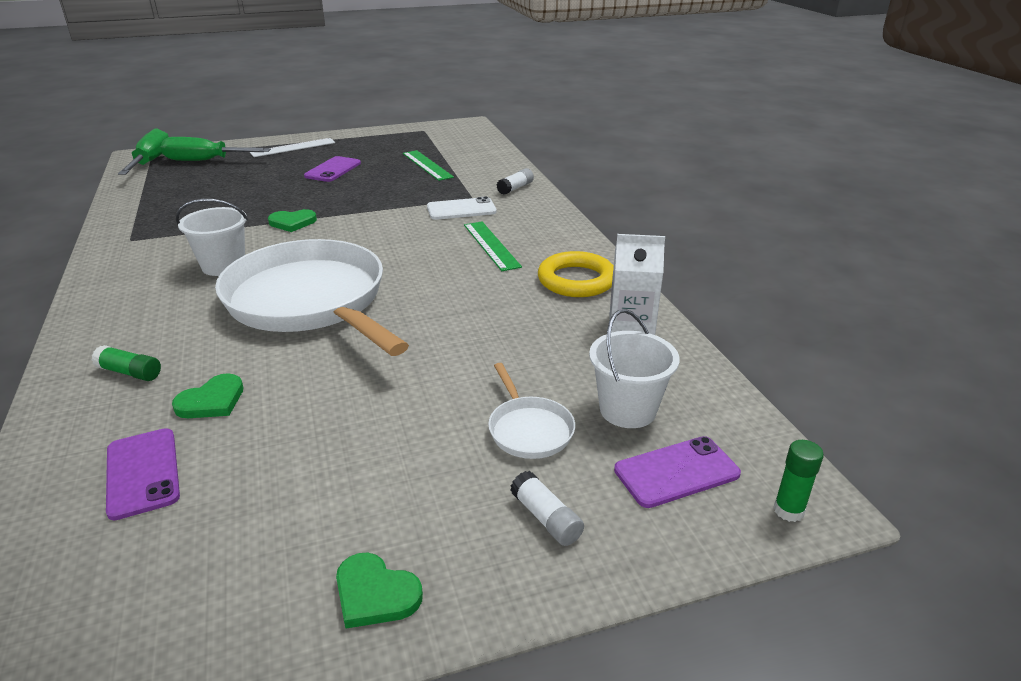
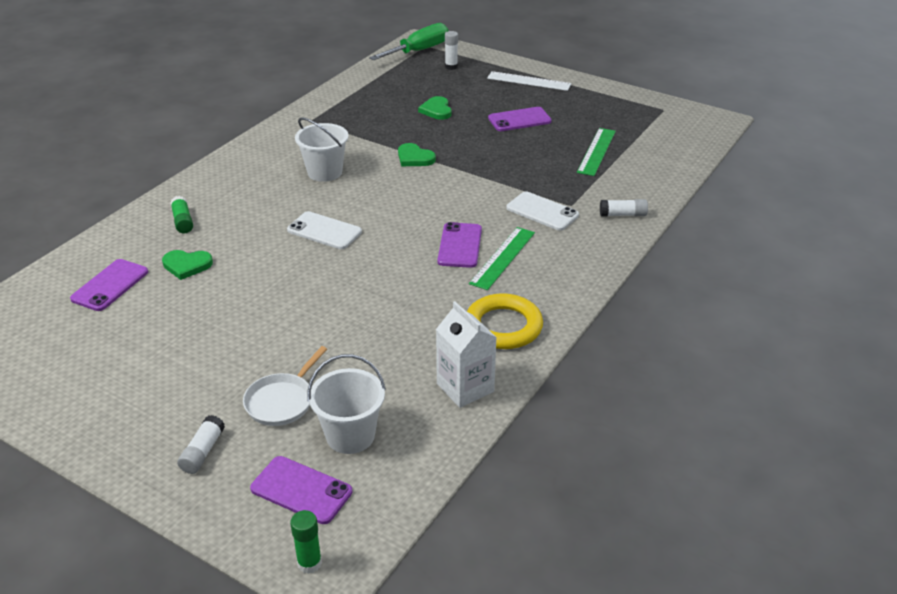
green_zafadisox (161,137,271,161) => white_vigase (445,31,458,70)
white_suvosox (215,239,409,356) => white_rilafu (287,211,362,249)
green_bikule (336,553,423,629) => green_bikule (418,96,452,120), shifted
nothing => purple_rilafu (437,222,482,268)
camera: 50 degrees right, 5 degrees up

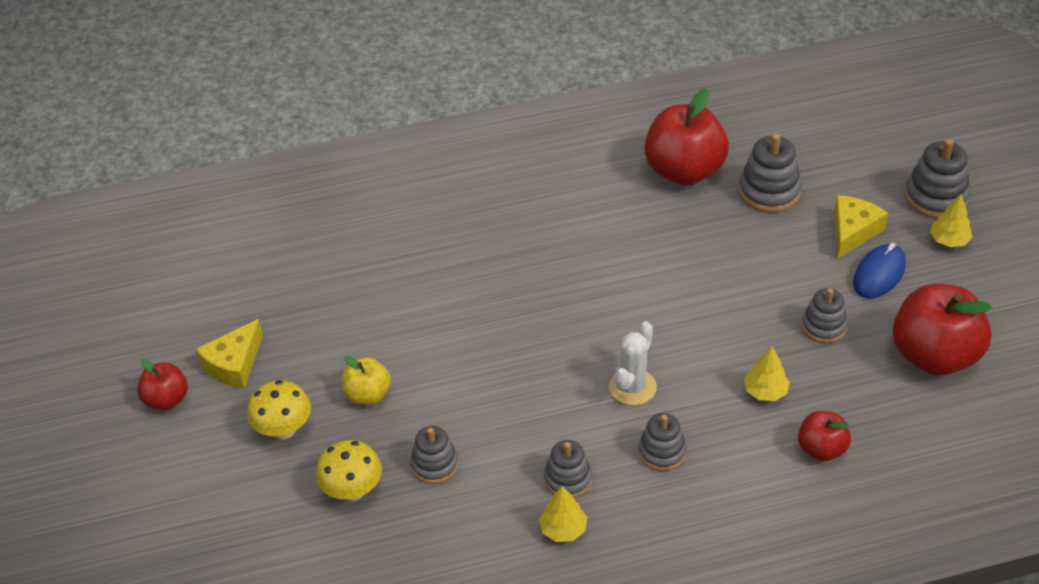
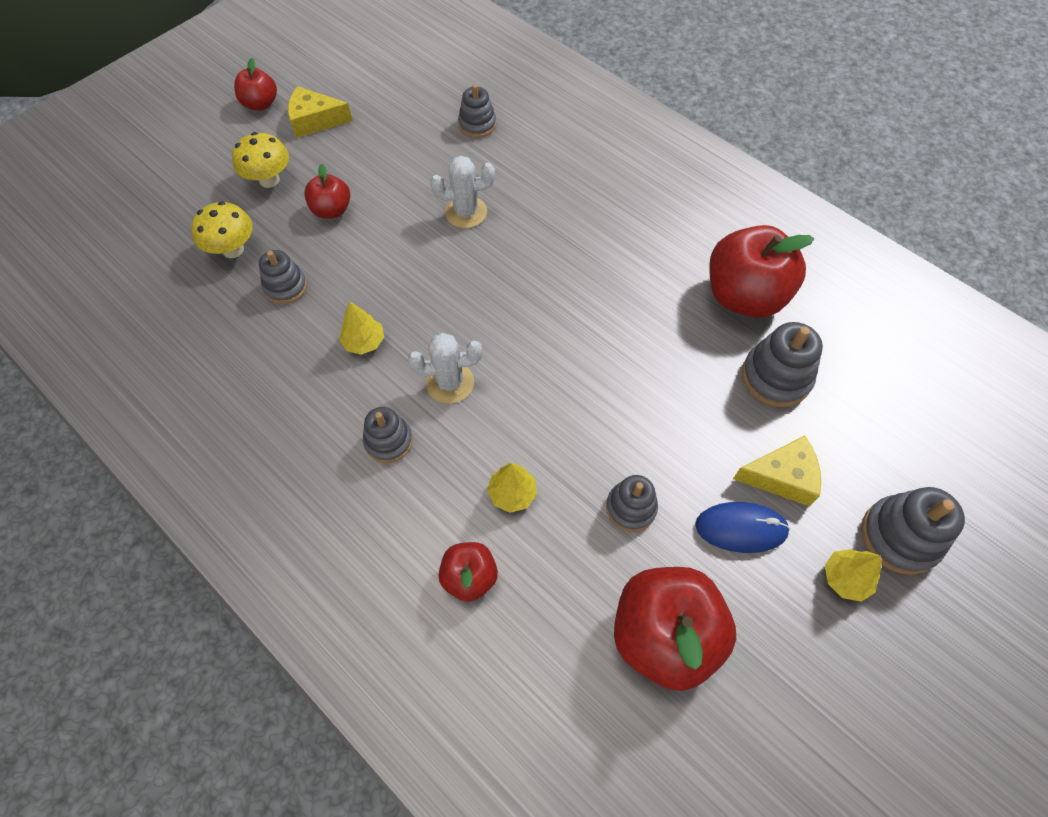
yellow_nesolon (342,356,391,405) => red_nesolon (304,164,350,219)
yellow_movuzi (539,486,587,542) => yellow_movuzi (339,302,384,355), shifted
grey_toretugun (544,440,592,498) => grey_toretugun (458,84,496,138), shifted
nothing => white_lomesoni (430,156,495,228)
camera: 55 degrees right, 15 degrees up

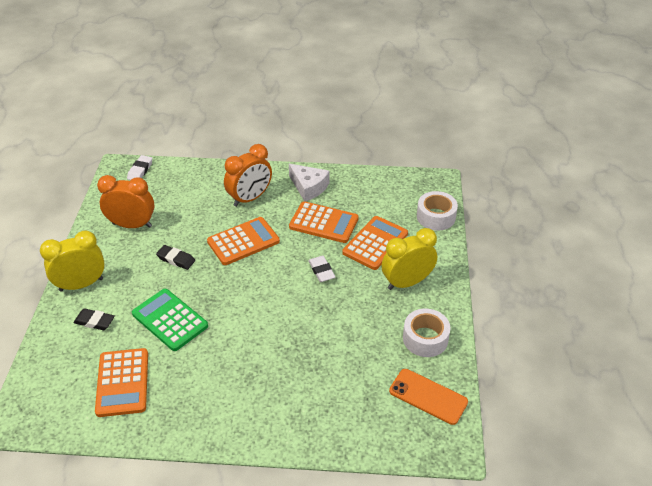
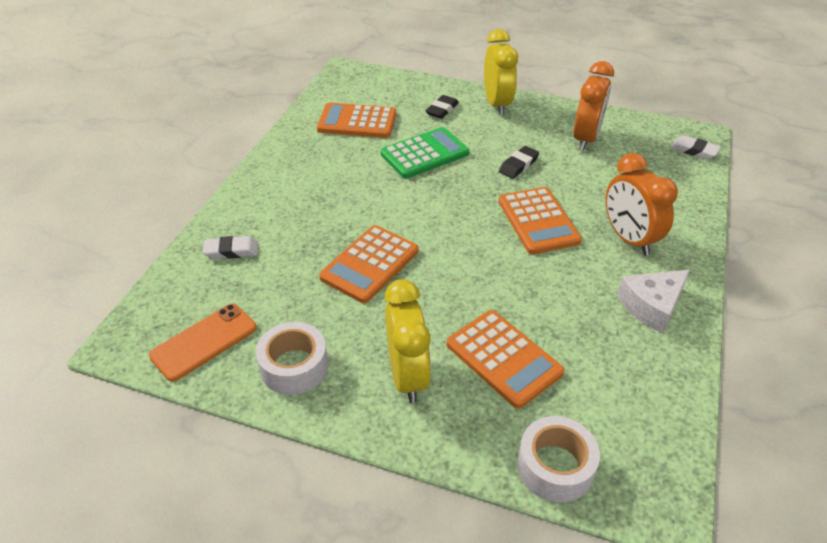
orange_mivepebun (289,201,359,243) => orange_mivepebun (319,225,418,303), shifted
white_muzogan (308,256,336,282) => white_muzogan (203,236,258,259), shifted
camera: 105 degrees right, 0 degrees up

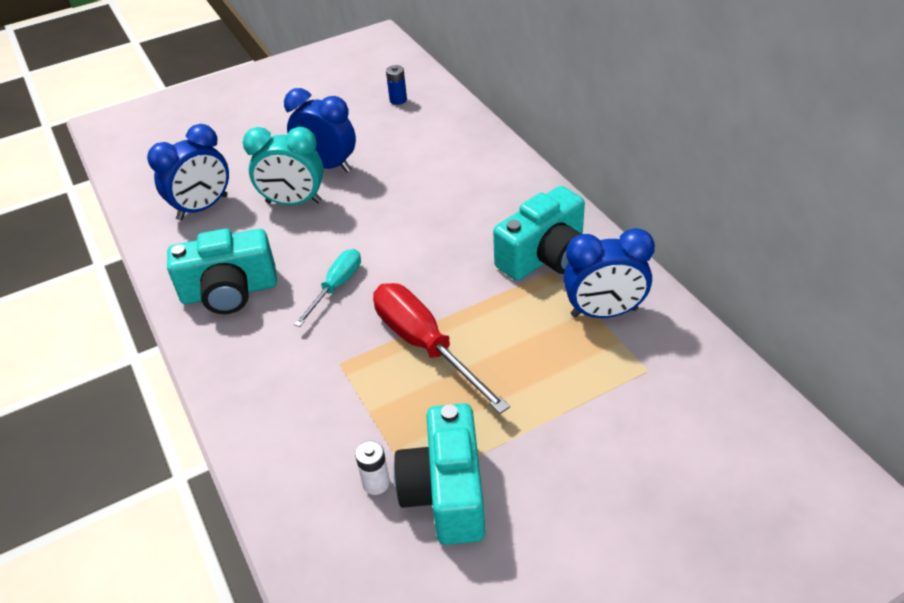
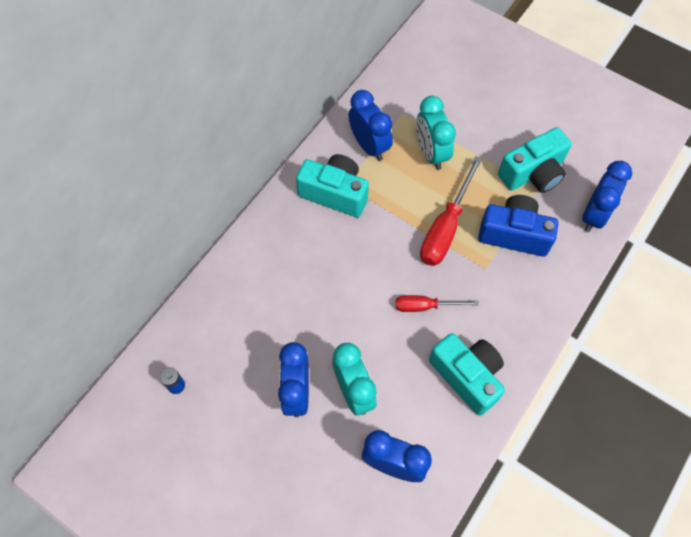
turquoise_zafadisox (294,249,361,327) => red_zafadisox (396,295,479,312)
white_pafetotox (355,441,390,495) => nothing
nothing => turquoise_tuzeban (416,96,456,170)
nothing => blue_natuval (478,195,559,257)
nothing => blue_tuzeban (582,161,632,232)
camera: 120 degrees left, 20 degrees up

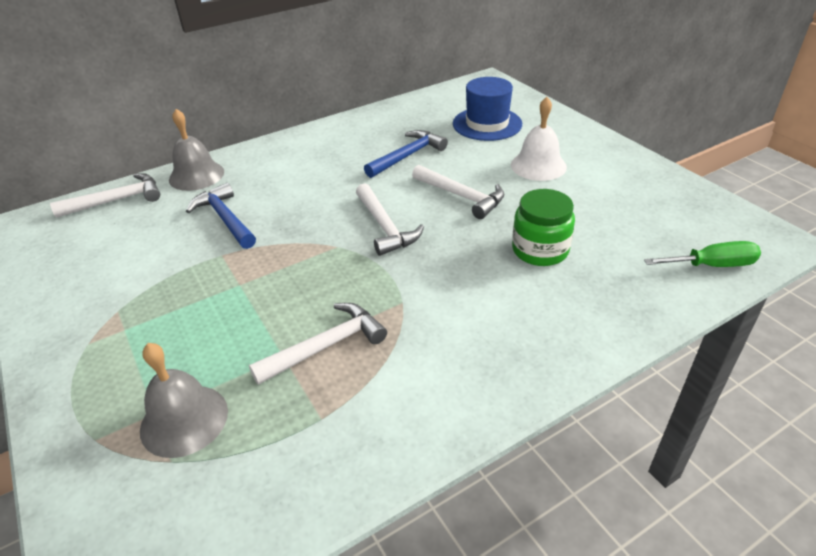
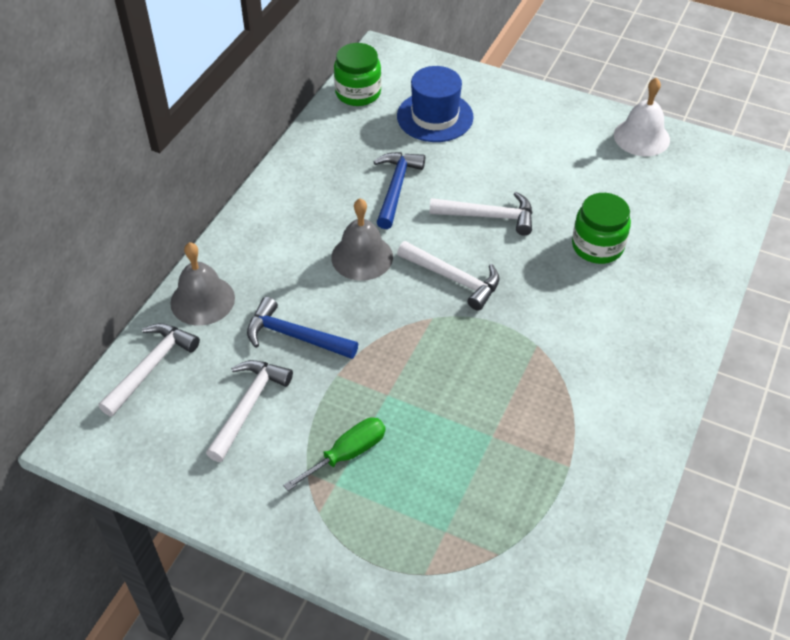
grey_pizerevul (140,343,228,458) => grey_pizerevul (331,198,393,281), shifted
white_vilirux (249,303,387,385) => white_vilirux (206,360,293,462), shifted
white_pizerevul (511,97,567,181) => white_pizerevul (614,77,670,156), shifted
green_zafadisox (644,241,761,267) => green_zafadisox (283,417,385,491), shifted
nothing => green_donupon (334,43,381,106)
camera: 35 degrees left, 10 degrees up

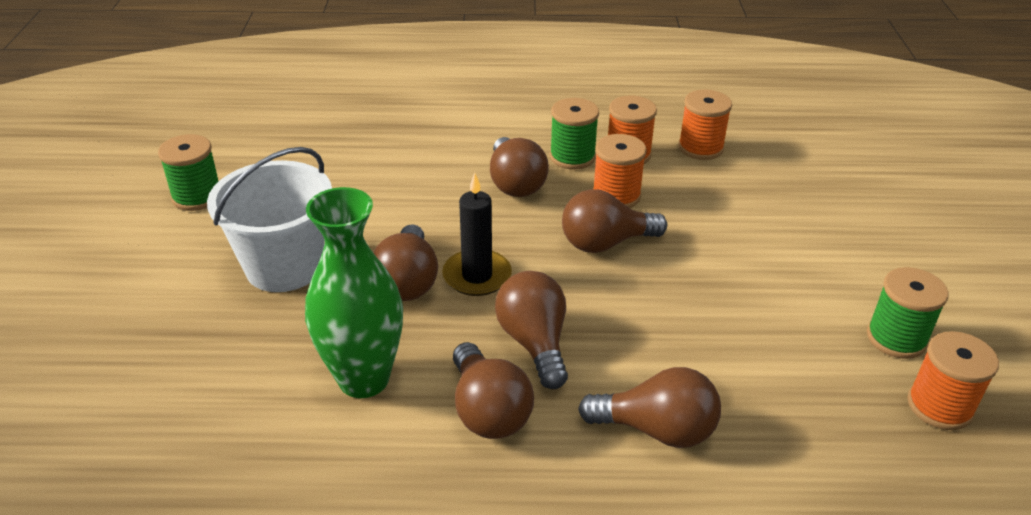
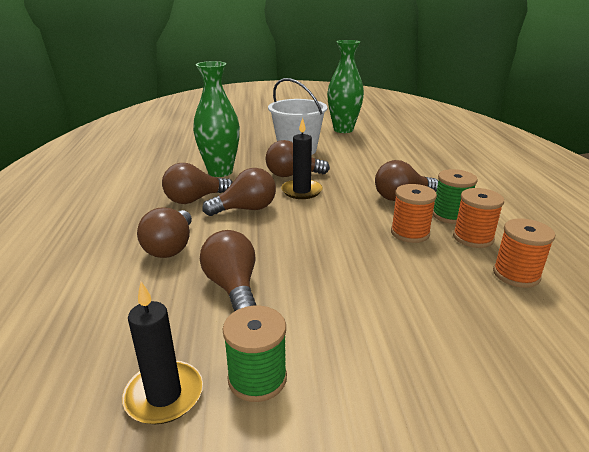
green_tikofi (158,134,219,211) => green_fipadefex (327,40,364,133)
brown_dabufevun (562,189,667,253) => brown_dabufevun (200,230,257,312), shifted
orange_tikofi (907,331,999,430) => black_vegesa (122,282,203,424)
camera: 85 degrees right, 10 degrees down

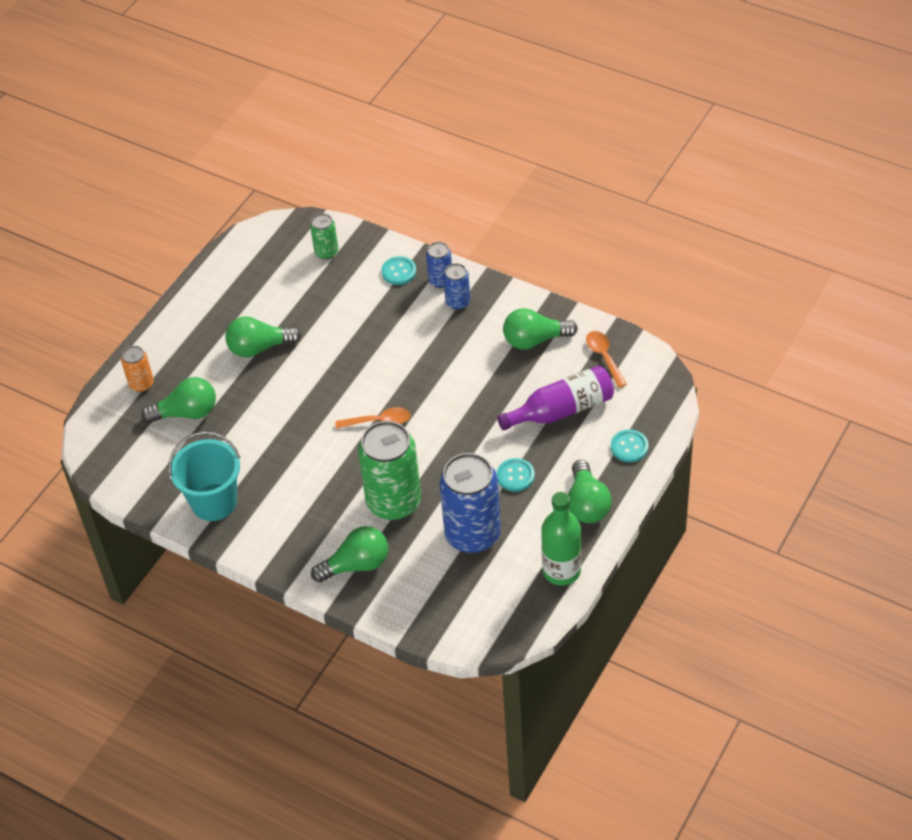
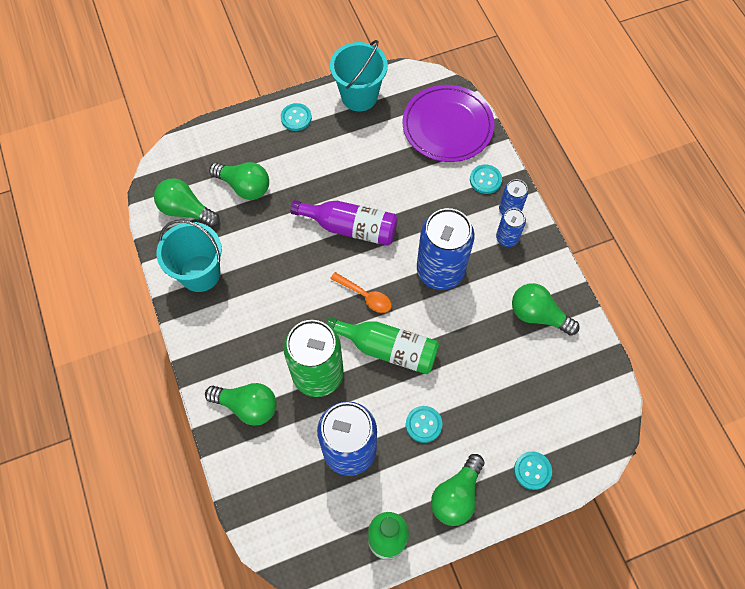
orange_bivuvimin (121,346,154,392) => nothing
green_dabufevun (225,316,301,357) => green_dabufevun (154,178,220,227), shifted
green_bivuvimin (310,213,338,259) => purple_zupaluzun (402,85,495,162)
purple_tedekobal (497,366,614,431) => purple_tedekobal (290,200,398,246), shifted
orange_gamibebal (586,331,627,388) => nothing
nothing => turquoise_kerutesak (281,103,312,131)
nothing => green_tedekobal (327,317,439,374)
nothing => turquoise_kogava (330,40,388,111)
nothing => blue_bivuvimin (417,208,475,290)
camera: 35 degrees right, 15 degrees up

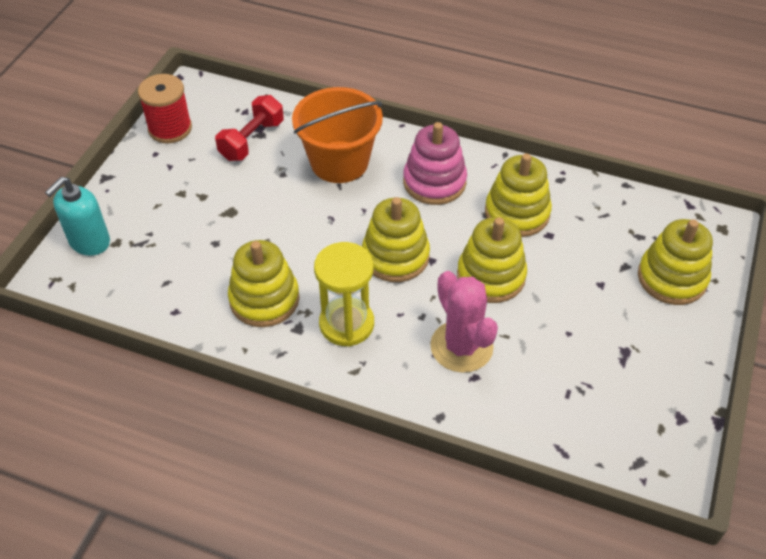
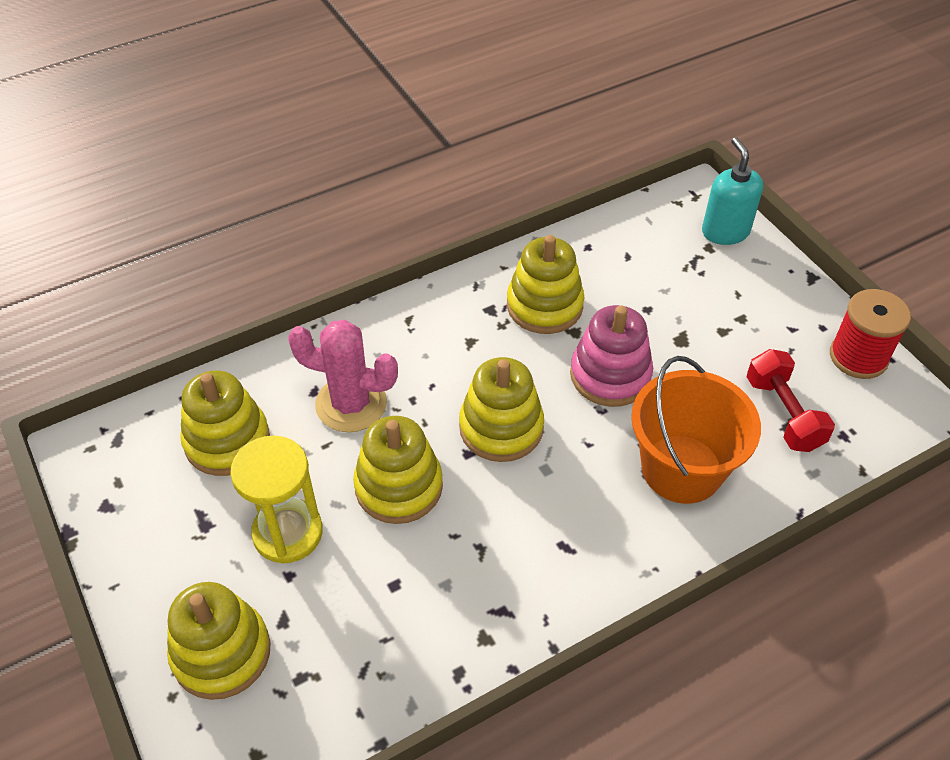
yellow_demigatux (314,242,374,346) => yellow_demigatux (230,436,323,564), shifted
pink_toretugun (403,122,467,205) => pink_toretugun (570,305,653,407), shifted
yellow_toretugun (485,153,552,237) => yellow_toretugun (180,370,270,476), shifted
camera: 130 degrees right, 0 degrees up

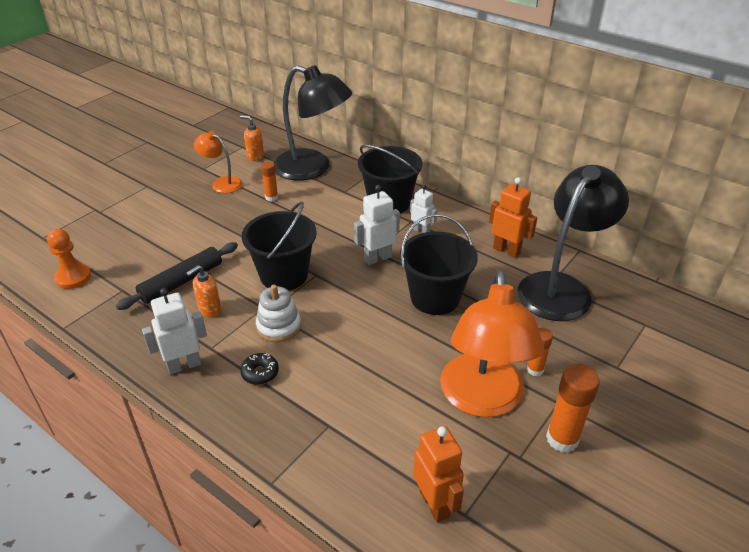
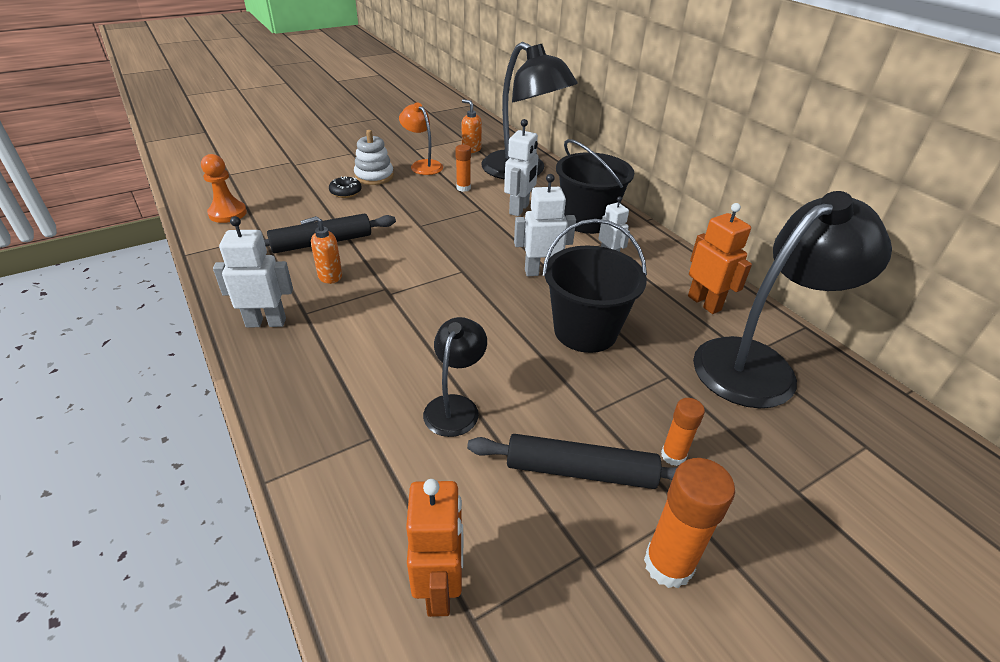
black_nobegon (240,353,279,385) => black_nobegon (329,176,362,198), shifted
black_kogava (242,201,317,291) => nothing
white_toretugun (256,285,301,342) => white_toretugun (354,130,394,185), shifted
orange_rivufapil (440,270,544,417) => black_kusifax (467,434,677,489)
nothing => black_rivufapil (423,317,487,437)
nothing => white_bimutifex (504,119,539,216)
camera: 20 degrees right, 0 degrees up

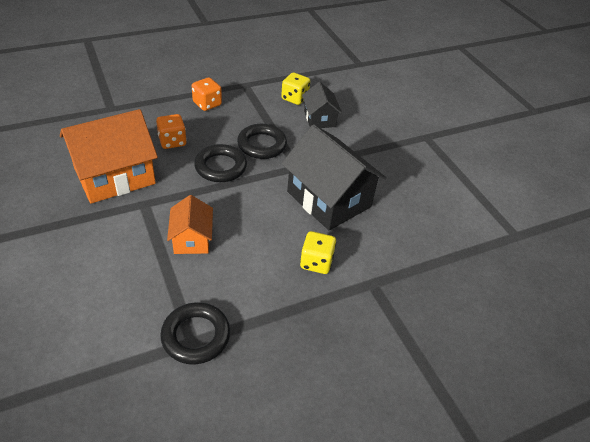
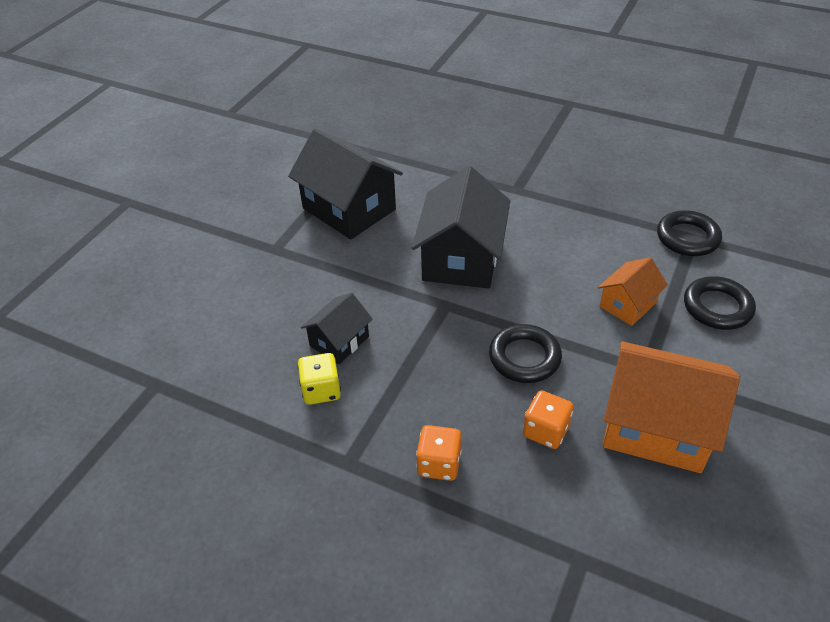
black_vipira (237,124,287,159) => black_vipira (684,276,756,330), shifted
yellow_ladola (300,231,336,274) => nothing
nothing => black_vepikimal (288,128,403,239)
camera: 125 degrees left, 0 degrees up

